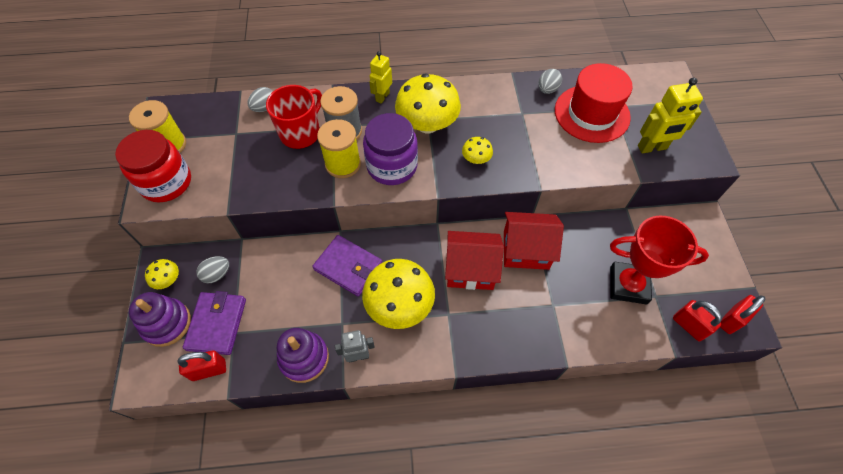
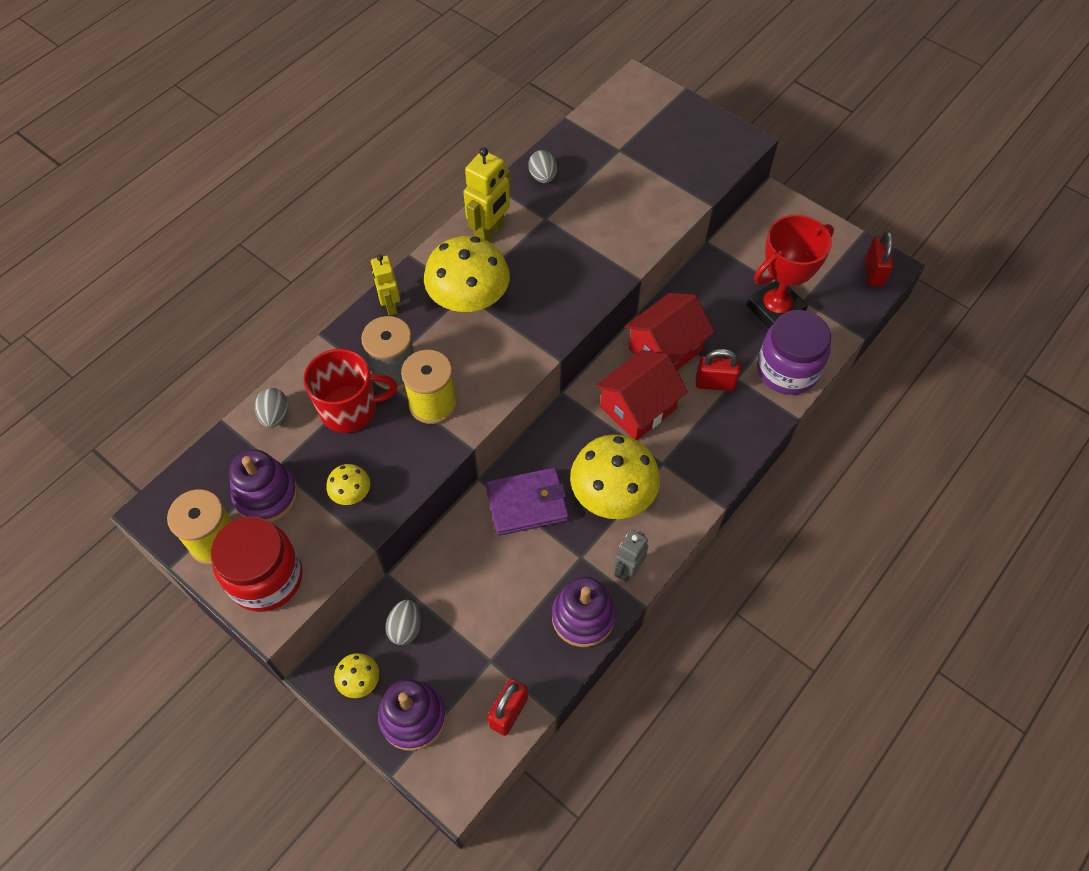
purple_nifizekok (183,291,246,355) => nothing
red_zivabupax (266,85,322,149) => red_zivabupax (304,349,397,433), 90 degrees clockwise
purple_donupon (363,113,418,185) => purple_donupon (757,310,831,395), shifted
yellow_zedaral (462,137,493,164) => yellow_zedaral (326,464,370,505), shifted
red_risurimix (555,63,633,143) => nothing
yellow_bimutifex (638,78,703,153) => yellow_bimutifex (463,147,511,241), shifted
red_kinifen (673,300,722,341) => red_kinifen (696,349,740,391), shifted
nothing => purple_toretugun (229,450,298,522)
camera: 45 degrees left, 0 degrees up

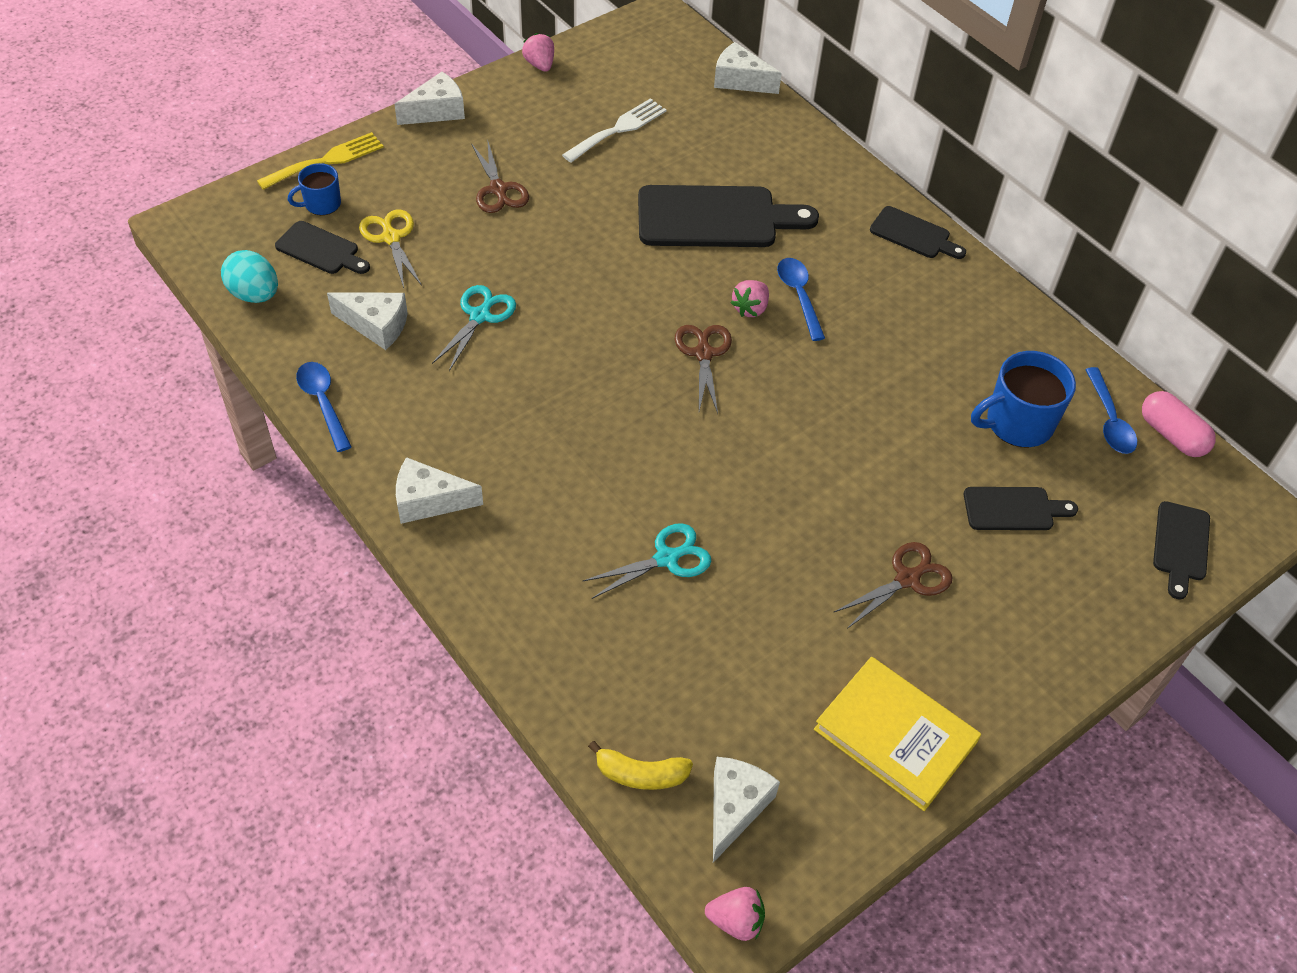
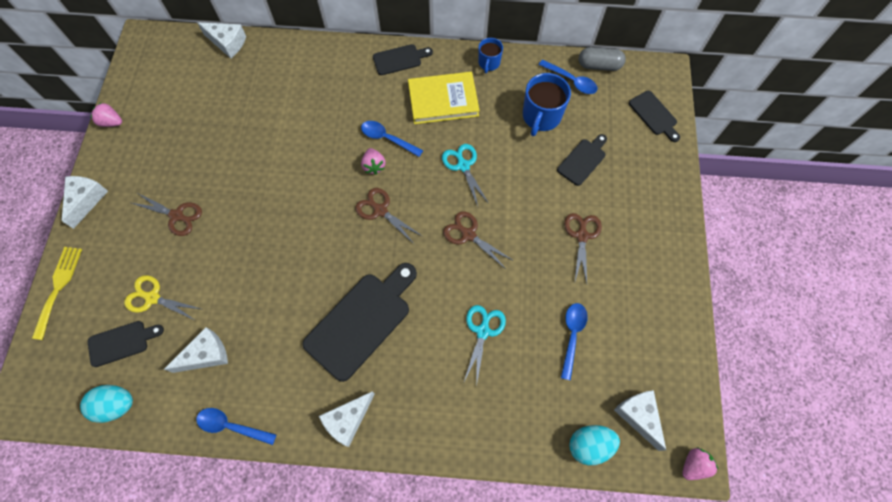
blue_zivabupax (288,163,341,215) => blue_zivabupax (478,38,503,73), shifted
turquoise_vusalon (432,285,516,371) => turquoise_vusalon (442,144,489,206), shifted
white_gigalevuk (562,98,666,162) => nothing
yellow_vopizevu (588,741,693,790) => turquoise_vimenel (569,425,620,465)
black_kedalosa (638,185,819,247) => black_kedalosa (302,263,417,382), shifted
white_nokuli (714,42,782,94) => white_nokuli (198,23,246,58), 135 degrees counterclockwise
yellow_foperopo (814,657,981,811) => yellow_foperopo (408,72,480,124), shifted
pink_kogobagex (1142,391,1216,457) => grey_kogobagex (579,47,626,71)
nothing => brown_vusalon (443,211,514,269)
nothing => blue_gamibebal (561,303,588,380)
camera: 45 degrees left, 15 degrees up

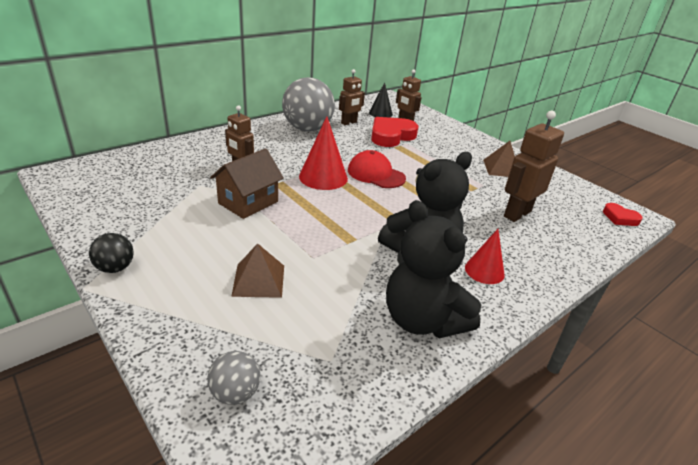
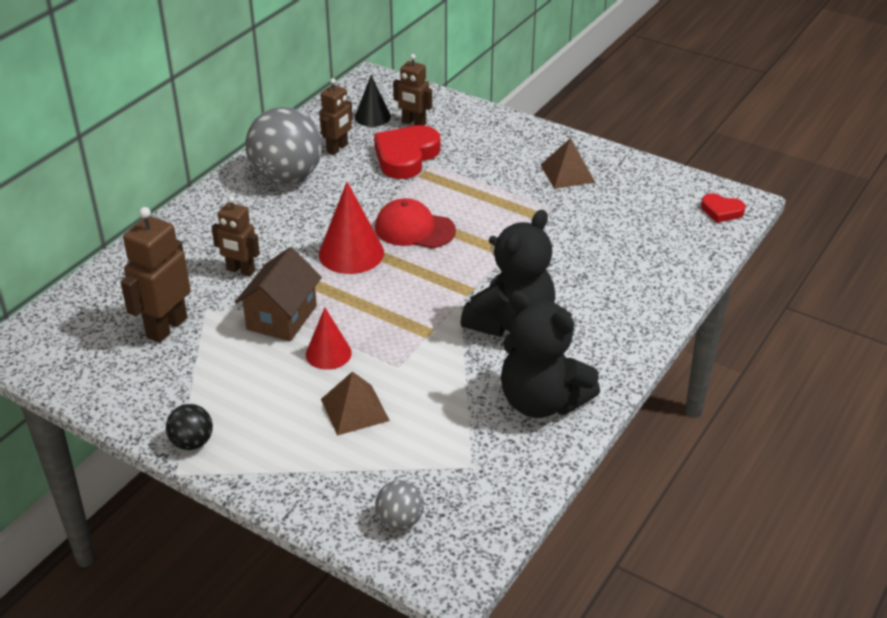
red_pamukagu (465,229,505,284) => red_pamukagu (306,308,352,370), shifted
brown_bimutifex (504,111,564,222) => brown_bimutifex (120,207,191,343), shifted
camera: 15 degrees left, 5 degrees up

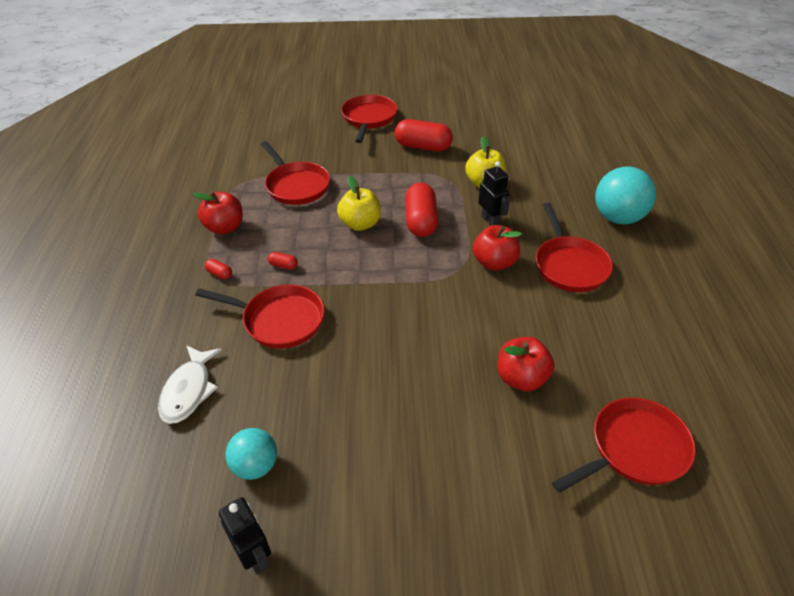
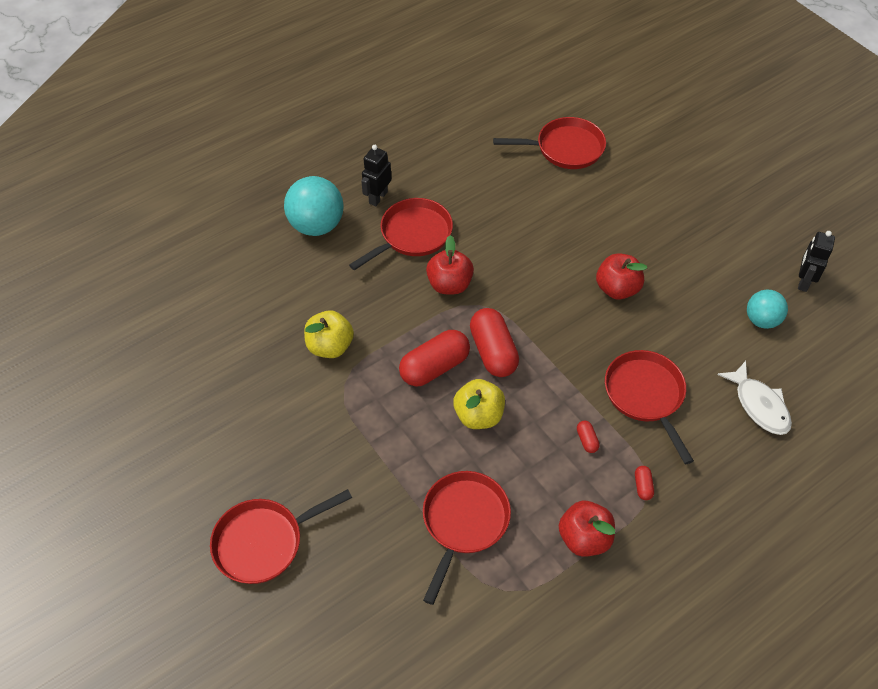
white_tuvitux (158,345,222,424) => white_tuvitux (717,361,792,435), 90 degrees clockwise
red_kogobagex (395,119,453,152) => red_kogobagex (470,308,519,377), shifted
black_bimutifex (478,161,510,226) => black_bimutifex (361,145,392,206), shifted
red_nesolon (498,337,555,391) => red_nesolon (596,253,647,300), shifted
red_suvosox (552,397,696,493) => red_suvosox (493,117,606,169), 150 degrees clockwise
camera: 125 degrees left, 10 degrees up

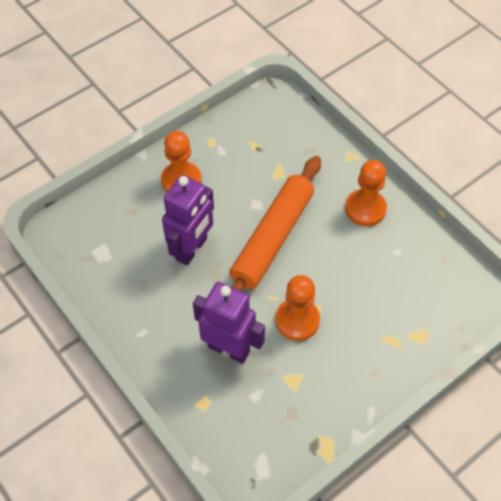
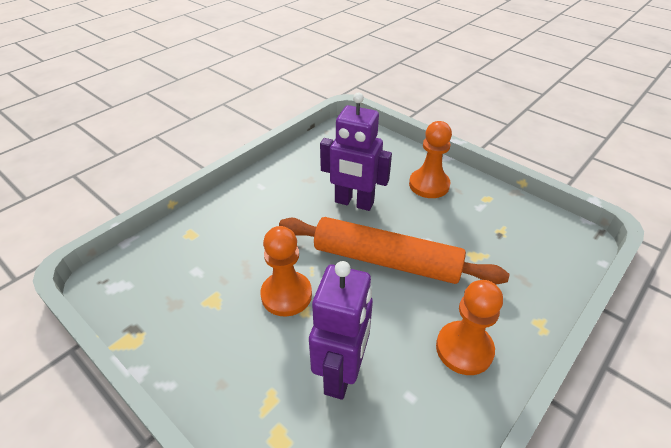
purple_bimutifex (193,282,265,364) => purple_bimutifex (309,261,373,400), shifted
camera: 80 degrees right, 15 degrees down

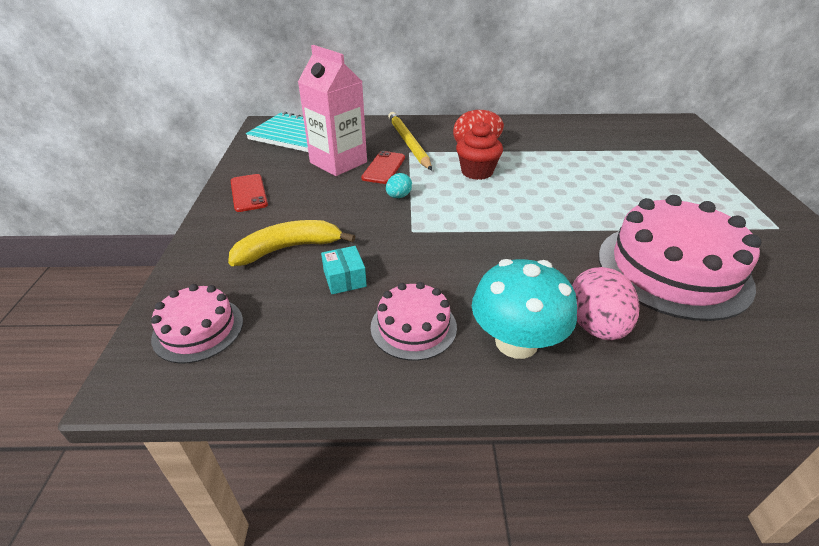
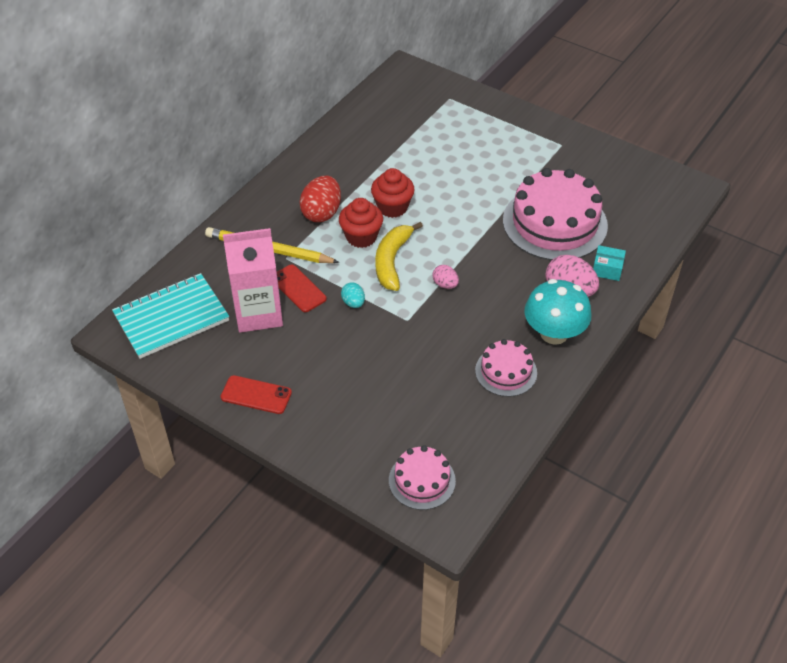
yellow_vopizevu (228,220,355,266) => yellow_vopizevu (375,222,423,291), shifted
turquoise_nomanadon (321,246,367,294) => turquoise_nomanadon (593,245,626,281), shifted
nothing => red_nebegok (371,168,415,218)
nothing => pink_vimenel (433,265,459,289)
camera: 55 degrees left, 10 degrees up

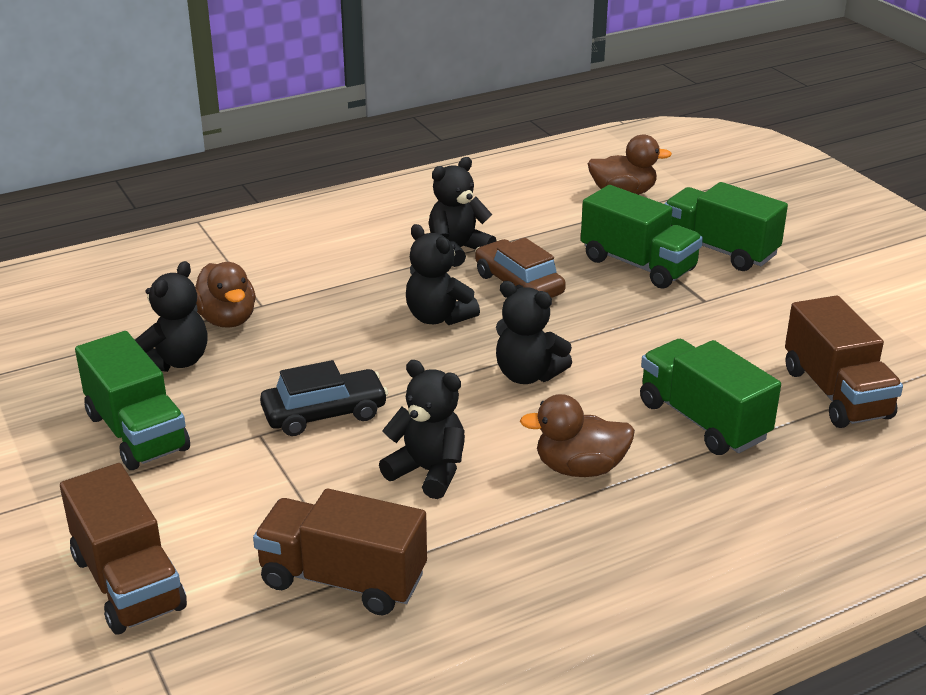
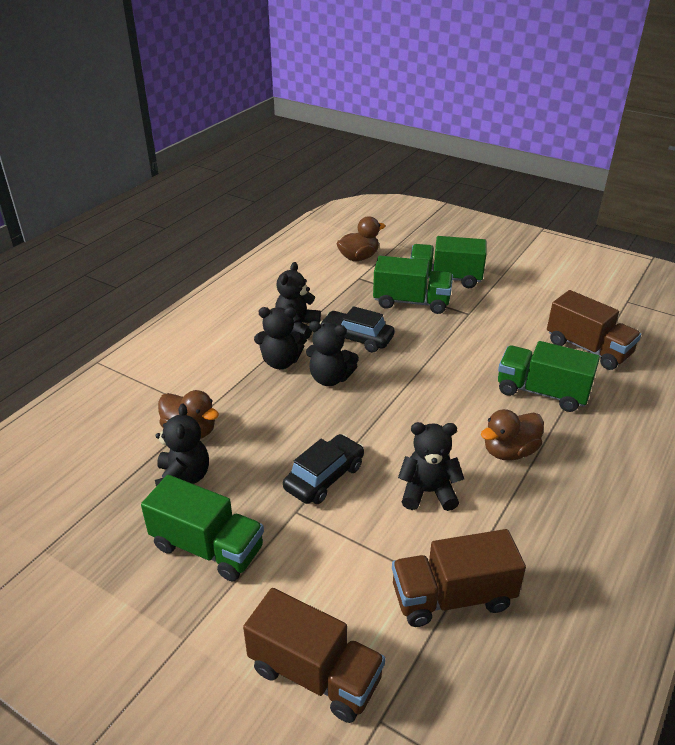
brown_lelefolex (475,238,566,298) => black_lelefolex (320,306,395,353)
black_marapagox (496,281,572,384) => black_marapagox (254,307,307,369), shifted
camera: 30 degrees left, 5 degrees up

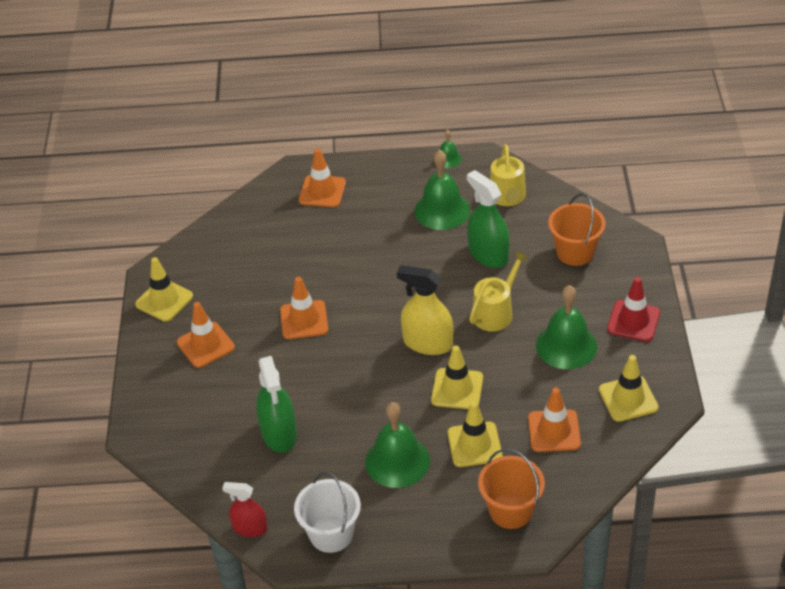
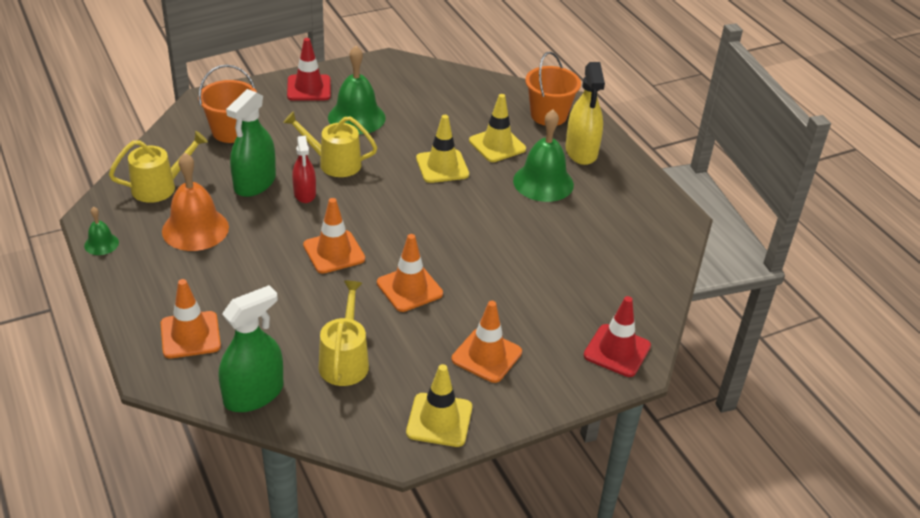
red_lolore (222,482,268,537) => red_lolore (292,136,316,203), shifted
green_lolore (256,356,297,453) => green_lolore (219,285,284,412), shifted
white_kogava (294,471,361,553) => nothing
yellow_lolore (397,265,453,355) => yellow_lolore (565,62,605,165), shifted
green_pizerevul (414,150,470,230) => orange_pizerevul (162,153,229,251)
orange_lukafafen (528,387,581,452) => orange_lukafafen (303,198,365,274), shifted
yellow_lukafafen (599,355,659,422) => nothing
nothing => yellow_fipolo (318,281,369,386)
nothing => red_lukafafen (584,296,651,377)
camera: 120 degrees left, 5 degrees down

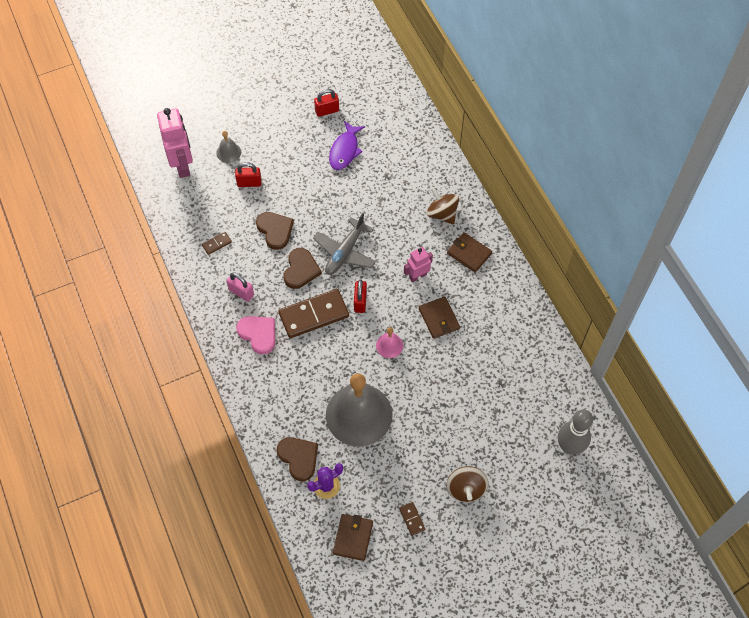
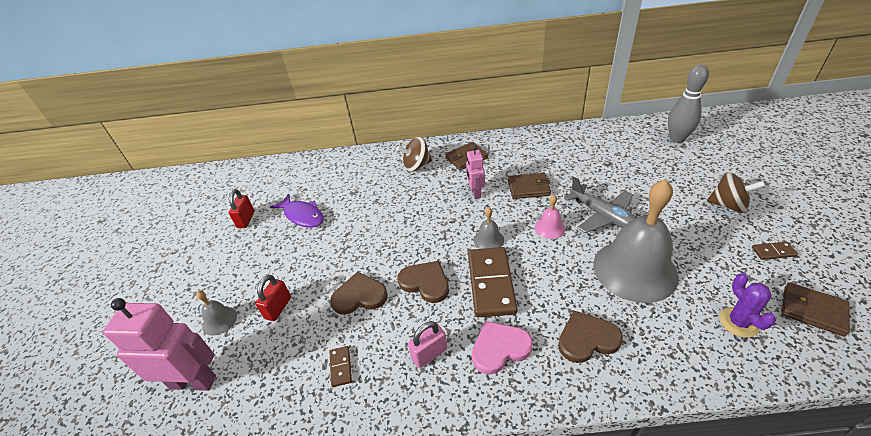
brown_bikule (277,437,318,481) => brown_bikule (558,311,623,363), shifted
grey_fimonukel (313,213,376,275) => grey_fimonukel (564,177,635,233), shifted
red_kinifen (354,280,367,313) => grey_pizerevul (474,207,504,249)
camera: 65 degrees left, 20 degrees down

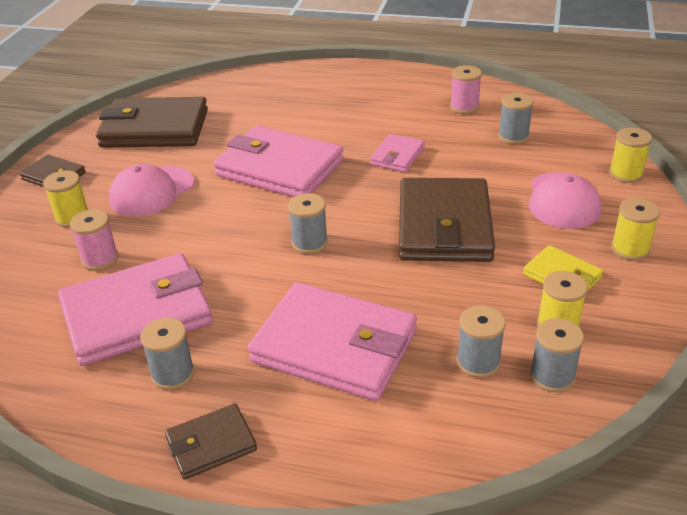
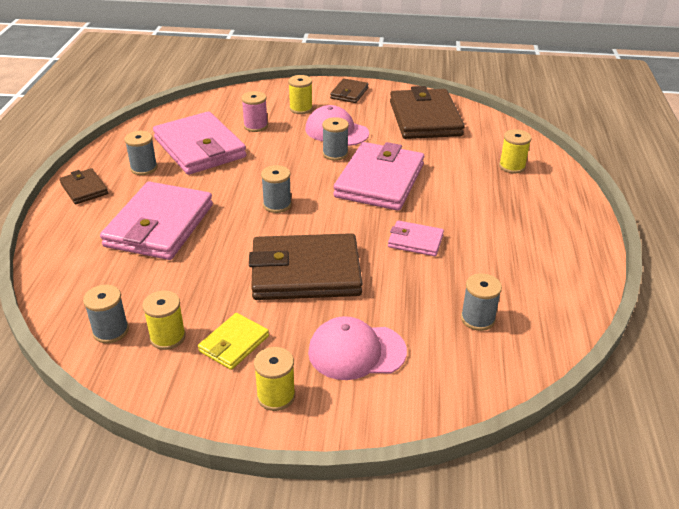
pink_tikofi (450,65,482,114) => nothing
grey_tikofi (457,305,506,378) => grey_tikofi (322,117,349,161), shifted
yellow_tikofi (609,127,652,183) => yellow_tikofi (499,129,532,173), shifted
camera: 80 degrees right, 0 degrees up

